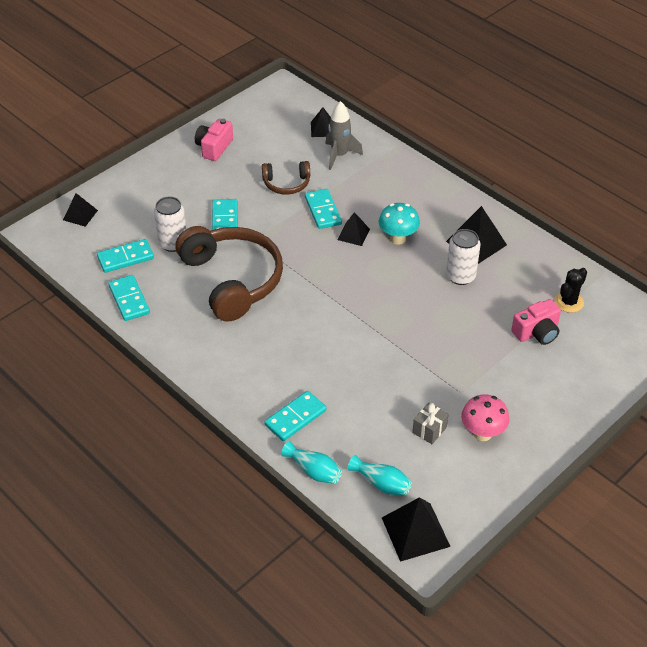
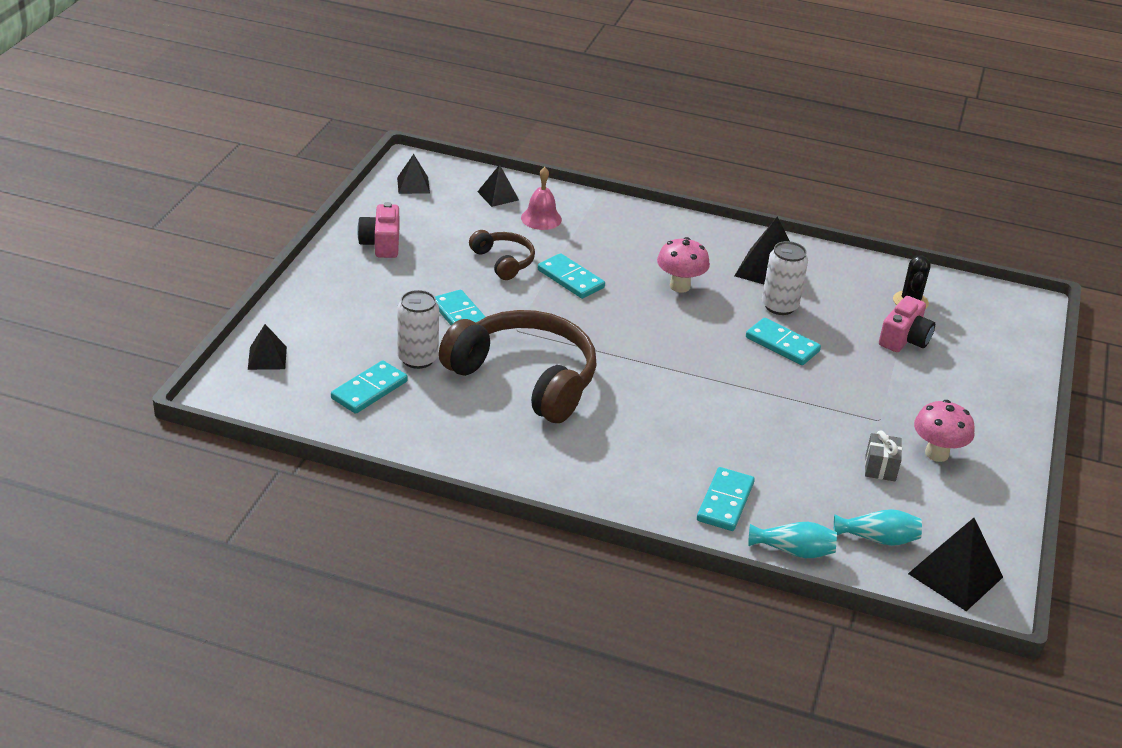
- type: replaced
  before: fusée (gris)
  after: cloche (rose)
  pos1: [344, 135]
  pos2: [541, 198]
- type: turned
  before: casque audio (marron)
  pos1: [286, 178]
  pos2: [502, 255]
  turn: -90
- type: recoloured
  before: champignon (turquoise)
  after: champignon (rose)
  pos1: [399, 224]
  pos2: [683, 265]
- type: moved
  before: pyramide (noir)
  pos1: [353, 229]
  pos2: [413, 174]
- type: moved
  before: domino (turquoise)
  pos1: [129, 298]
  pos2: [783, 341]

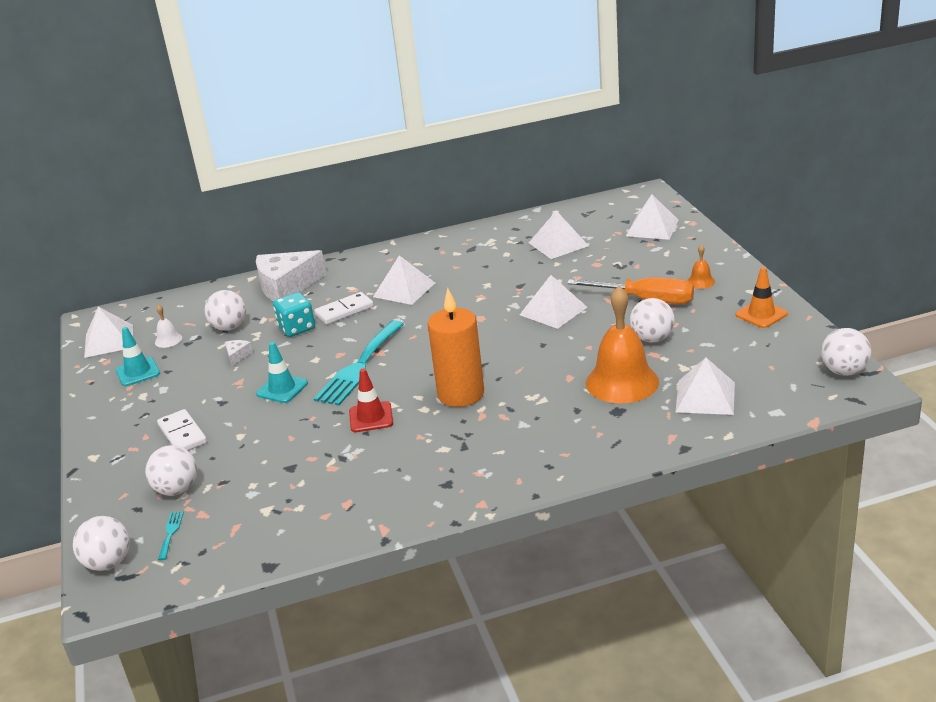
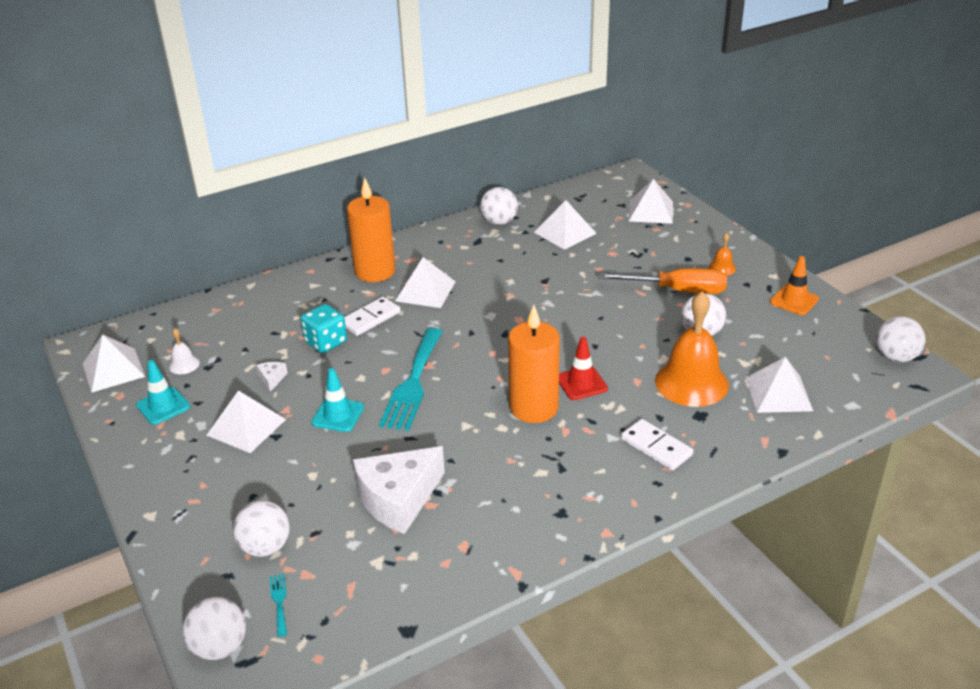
- type: moved
  before: fromage (blanc)
  pos1: [291, 275]
  pos2: [399, 490]
- type: moved
  before: pyramide (blanc)
  pos1: [553, 302]
  pos2: [246, 421]
- type: moved
  before: balle (blanc)
  pos1: [225, 310]
  pos2: [499, 206]
- type: moved
  before: cône de chantier (rouge)
  pos1: [371, 400]
  pos2: [583, 368]
- type: moved
  before: domino (blanc)
  pos1: [182, 430]
  pos2: [657, 444]
- type: added
  after: bougie (orange)
  pos2: [371, 230]

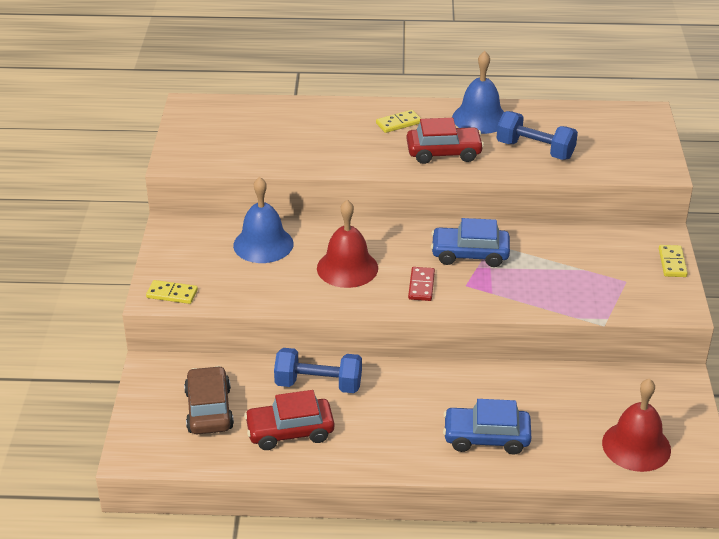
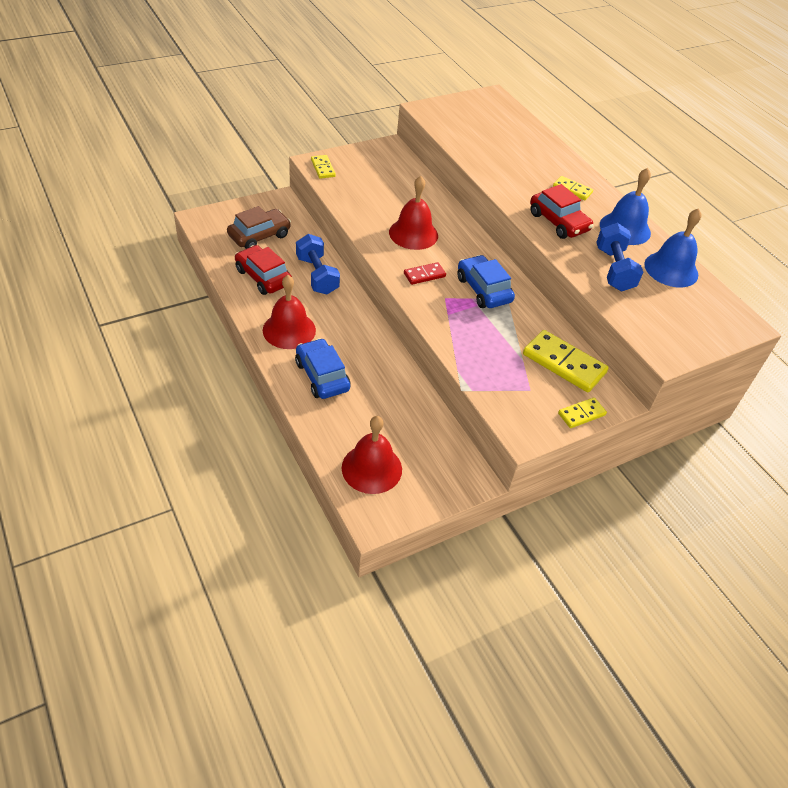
- type: moved
  before: cloche (bleu)
  pos1: [263, 220]
  pos2: [673, 247]
- type: added
  after: cloche (rouge)
  pos2: [289, 312]
- type: added
  after: domino (jaune)
  pos2: [566, 361]

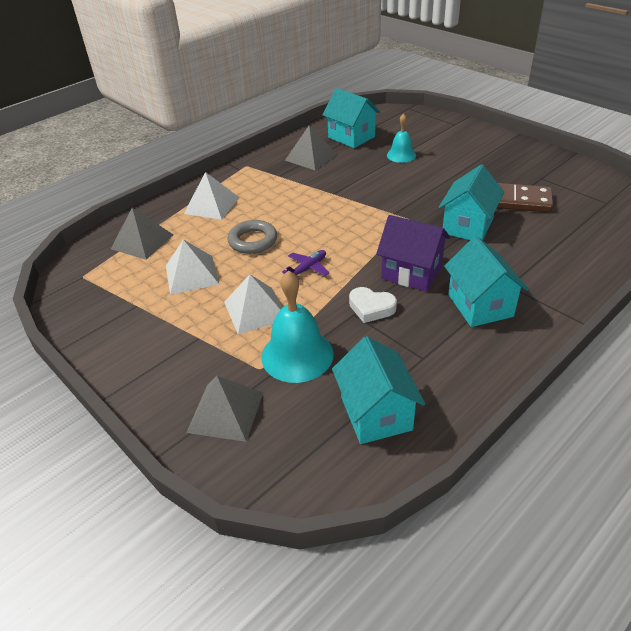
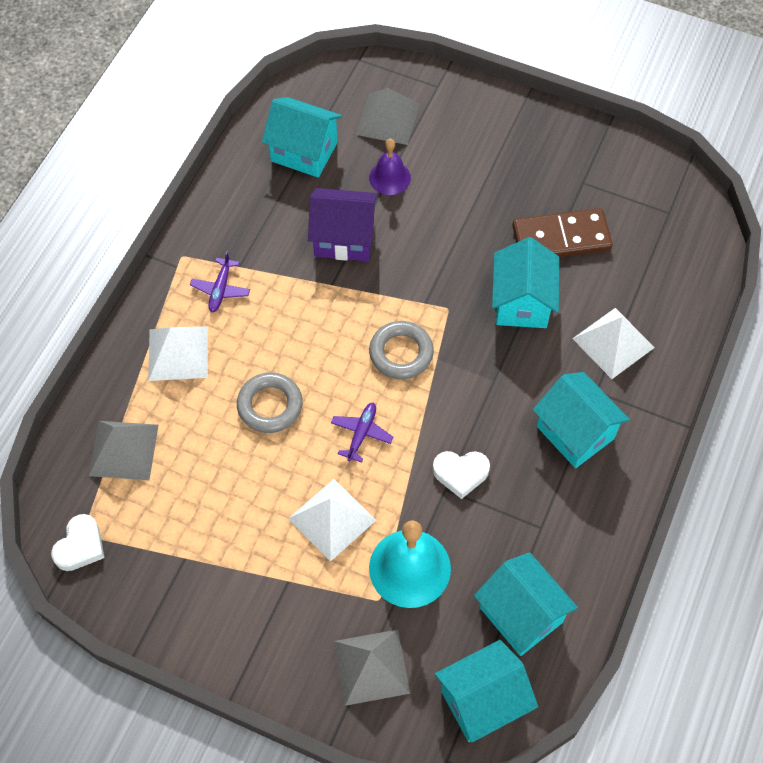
- type: recoloured
  before: cloche (turquoise)
  after: cloche (violet)
  pos1: [401, 138]
  pos2: [390, 167]
- type: moved
  before: pyramide (gris)
  pos1: [311, 147]
  pos2: [388, 116]
- type: moved
  before: maison (violet)
  pos1: [413, 253]
  pos2: [343, 224]
- type: moved
  before: pyramide (blanc)
  pos1: [192, 267]
  pos2: [613, 343]
- type: added
  after: avion (violet)
  pos2: [220, 281]
- type: added
  after: anneau (gris)
  pos2: [401, 350]
- type: added
  after: cœur (blanc)
  pos2: [77, 542]
- type: added
  after: maison (turquoise)
  pos2: [486, 691]

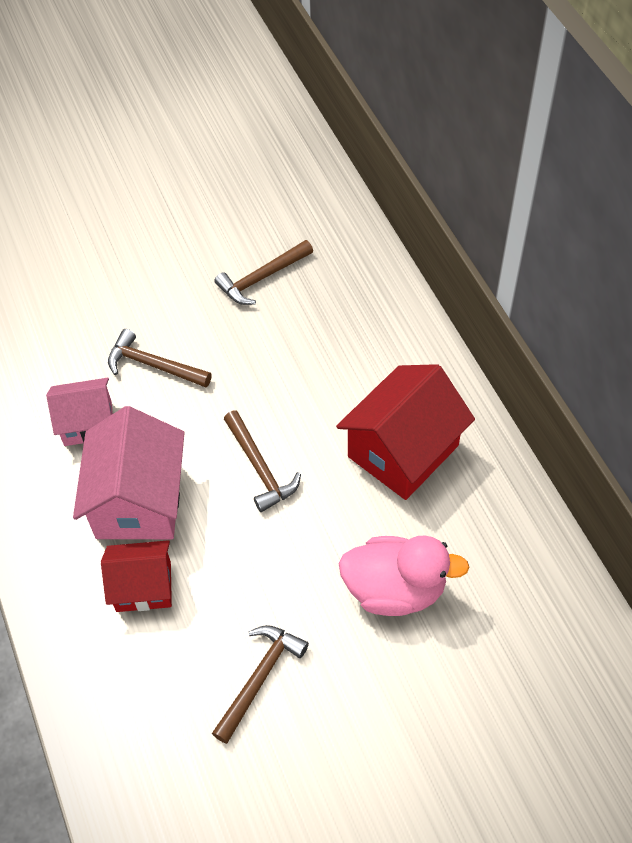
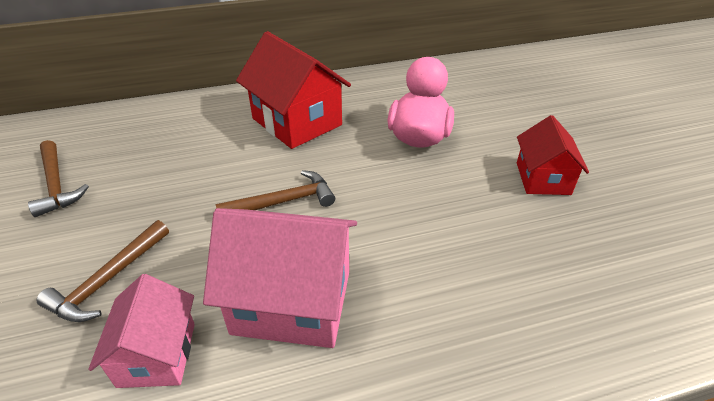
- type: moved
  before: maison (rouge)
  pos1: [136, 576]
  pos2: [553, 155]
- type: removed
  before: marteau (marron)
  pos1: [260, 684]

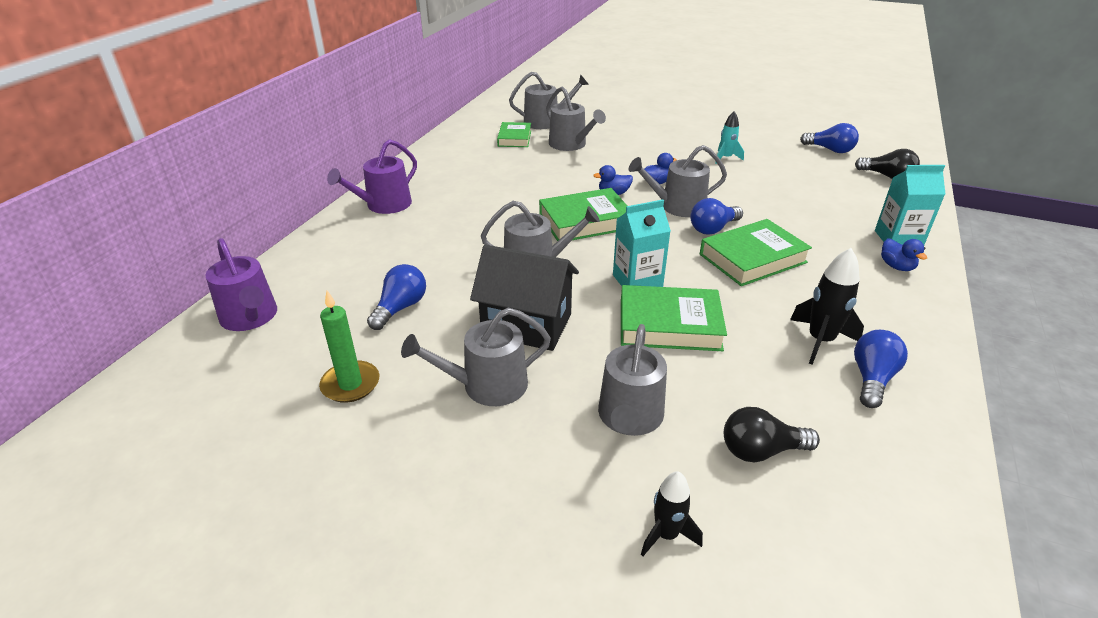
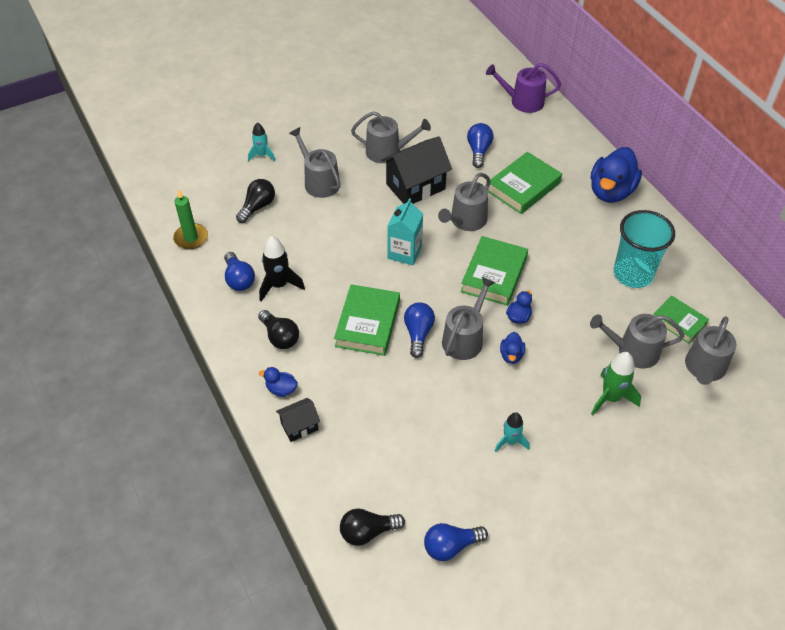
- type: replaced
  before: arrosoir (violet)
  after: canard (bleu)
  pos1: [372, 176]
  pos2: [616, 175]
- type: replaced
  before: brique de lait (turquoise)
  after: maison (noir)
  pos1: [910, 205]
  pos2: [298, 420]
- type: turned
  before: ampoule (bleu)
  pos1: [396, 297]
  pos2: [480, 145]
  turn: -150
- type: moved
  before: livre (vert)
  pos1: [674, 318]
  pos2: [525, 183]
- type: moved
  before: bougie (vert)
  pos1: [349, 347]
  pos2: [190, 219]
- type: turned
  before: arrosoir (gris)
  pos1: [476, 357]
  pos2: [391, 137]
  turn: 75
- type: recoloured
  before: fusée (noir)
  after: fusée (turquoise)
  pos1: [672, 513]
  pos2: [261, 142]
- type: added
  after: gobelet (turquoise)
  pos2: [644, 249]
- type: added
  after: ampoule (noir)
  pos2: [278, 329]
- type: added
  after: fusée (vert)
  pos2: [616, 383]

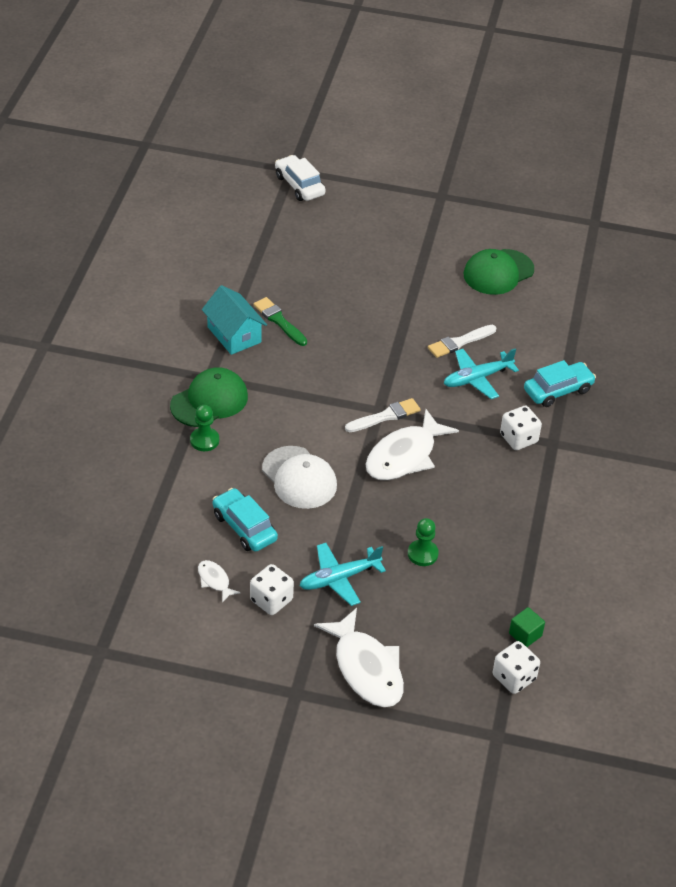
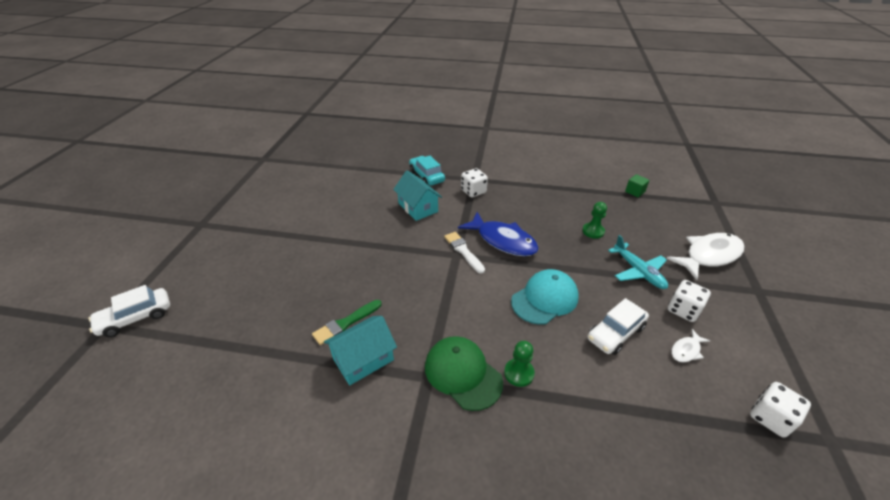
- type: removed
  before: casquette (vert)
  pos1: [499, 272]
- type: removed
  before: pinceau (blanc)
  pos1: [462, 341]
- type: replaced
  before: avion (turquoise)
  after: maison (turquoise)
  pos1: [481, 373]
  pos2: [417, 195]
- type: recoloured
  before: poisson (blanc)
  after: poisson (bleu)
  pos1: [412, 444]
  pos2: [498, 234]
- type: recoloured
  before: casquette (blanc)
  after: casquette (turquoise)
  pos1: [299, 477]
  pos2: [545, 297]
- type: recoloured
  before: voiture (turquoise)
  after: voiture (blanc)
  pos1: [245, 520]
  pos2: [618, 326]
- type: moved
  before: dé (blanc)
  pos1: [516, 667]
  pos2: [780, 409]

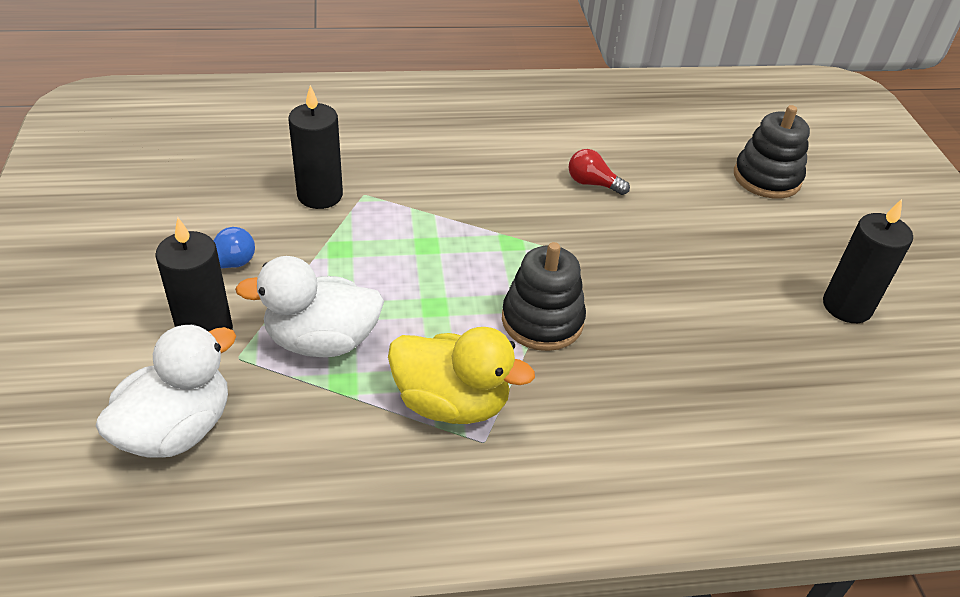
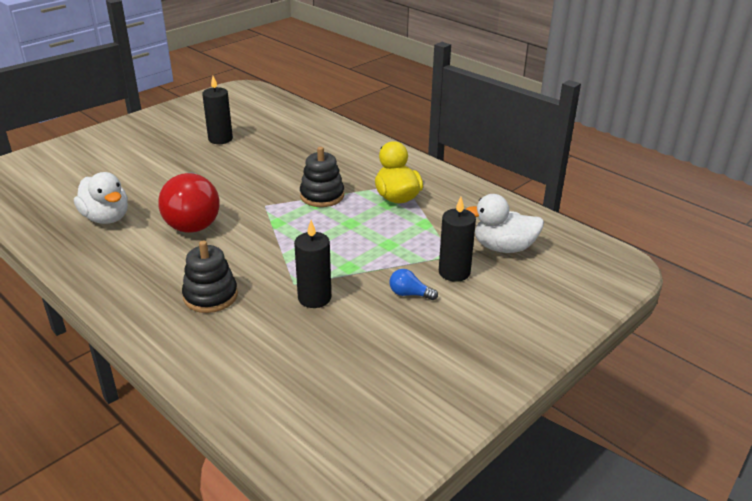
- type: moved
  before: jouet à empiler (noir)
  pos1: [772, 152]
  pos2: [210, 277]
- type: resized
  before: ampoule (rouge)
  pos1: [599, 172]
  pos2: [189, 202]
  scale: 2.44
- type: moved
  before: canard (blanc)
  pos1: [309, 306]
  pos2: [101, 198]

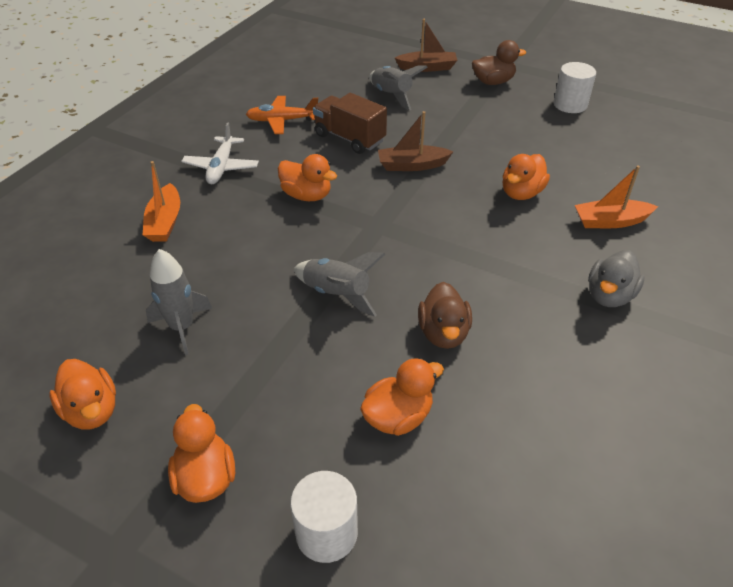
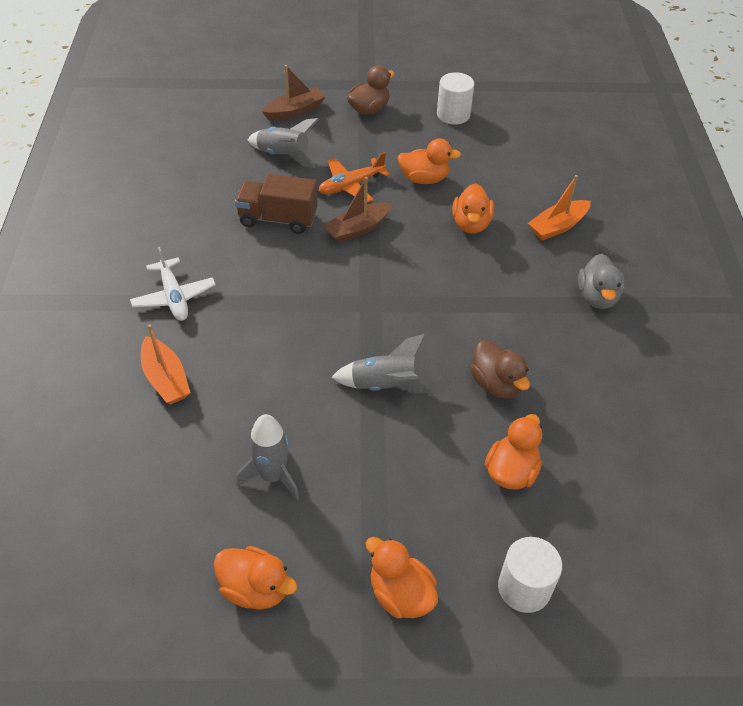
- type: moved
  before: avion (orange)
  pos1: [282, 115]
  pos2: [354, 177]
- type: moved
  before: canard (orange)
  pos1: [307, 177]
  pos2: [429, 161]

